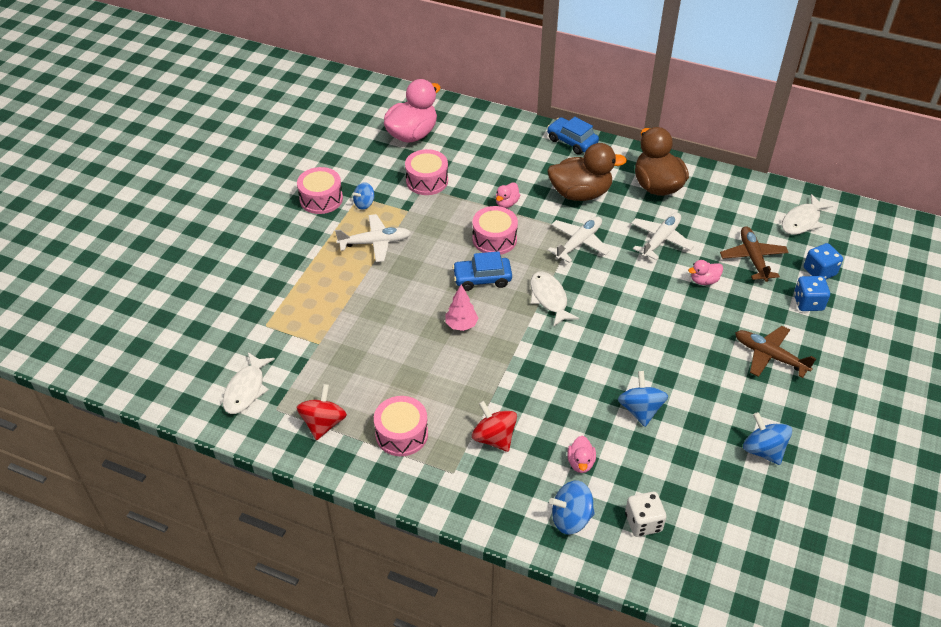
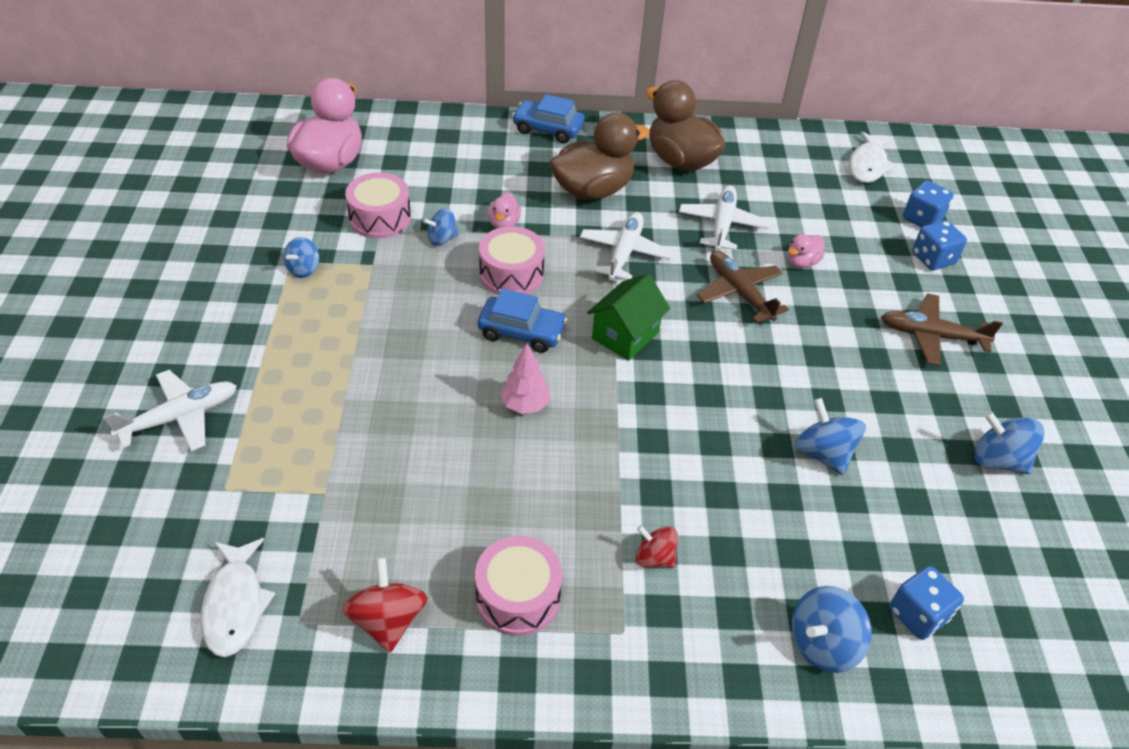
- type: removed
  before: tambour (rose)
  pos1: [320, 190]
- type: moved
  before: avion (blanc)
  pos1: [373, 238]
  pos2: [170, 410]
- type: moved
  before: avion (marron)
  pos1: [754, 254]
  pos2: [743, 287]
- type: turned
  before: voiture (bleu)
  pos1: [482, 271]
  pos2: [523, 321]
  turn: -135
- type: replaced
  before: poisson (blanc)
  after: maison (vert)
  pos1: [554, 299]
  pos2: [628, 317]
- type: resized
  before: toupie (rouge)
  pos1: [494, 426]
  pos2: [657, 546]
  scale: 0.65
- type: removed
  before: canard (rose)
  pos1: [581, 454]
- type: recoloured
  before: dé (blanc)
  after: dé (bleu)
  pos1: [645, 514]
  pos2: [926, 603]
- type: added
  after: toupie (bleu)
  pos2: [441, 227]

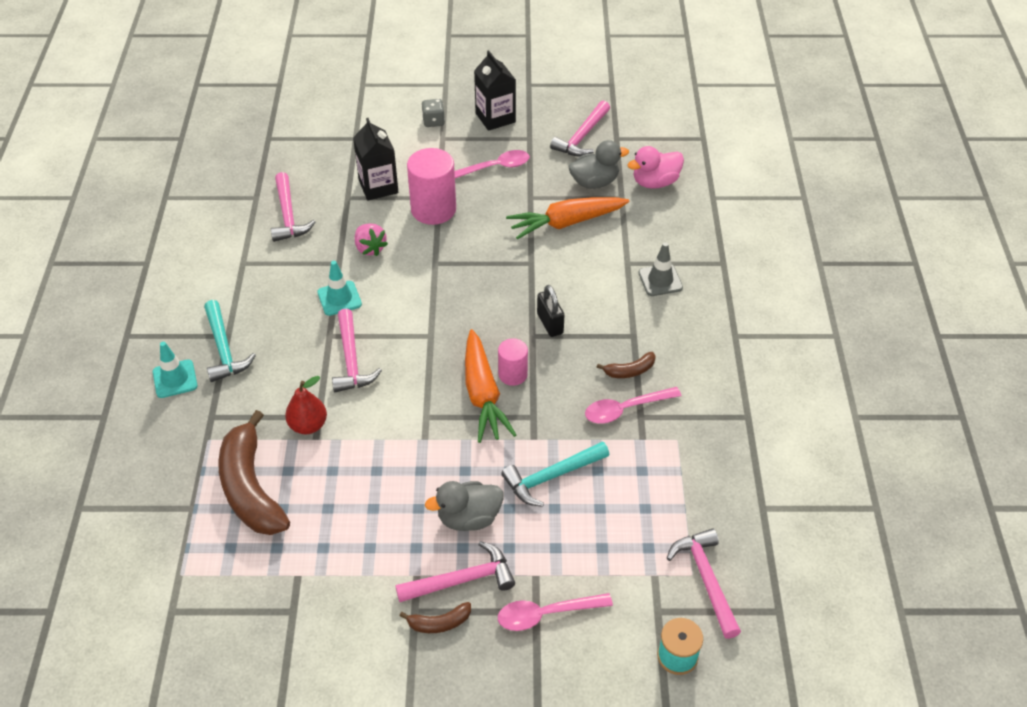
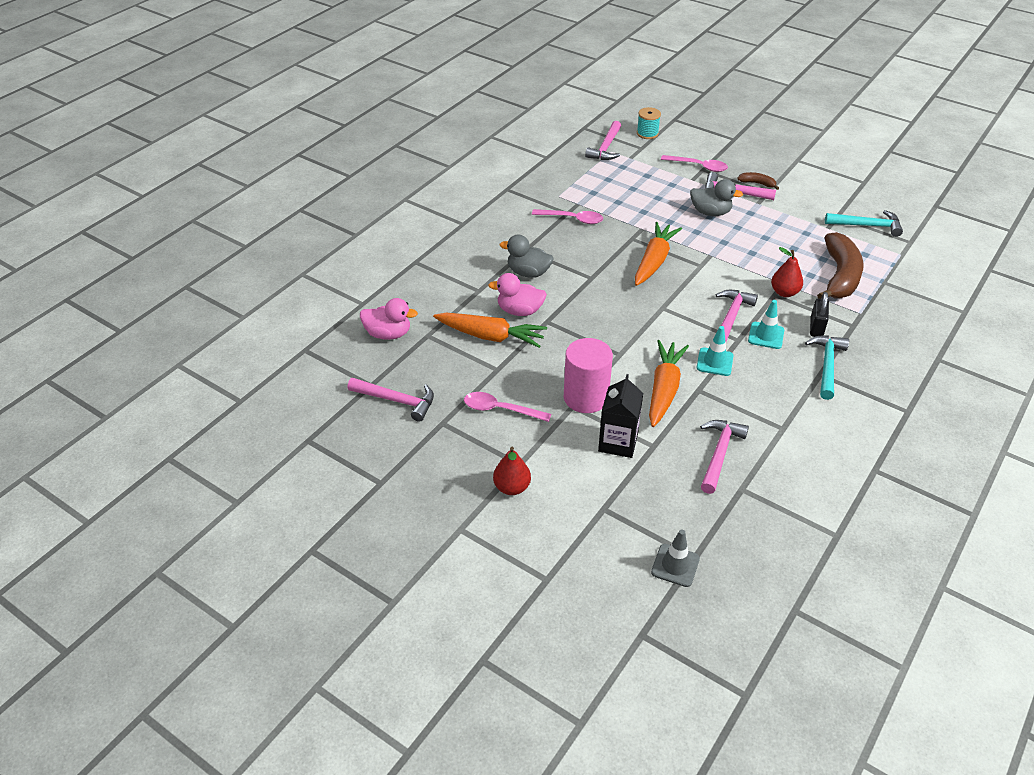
- type: removed
  before: brique de lait (noir)
  pos1: [495, 90]
- type: replaced
  before: dé (gris)
  after: poire (rouge)
  pos1: [433, 113]
  pos2: [512, 471]
- type: turned
  before: marteau (rose)
  pos1: [580, 128]
  pos2: [391, 400]
  turn: 45
- type: moved
  before: canard (gris)
  pos1: [598, 164]
  pos2: [526, 256]
- type: replaced
  before: fraise (rose)
  after: carotte (orange)
  pos1: [371, 240]
  pos2: [669, 383]
- type: moved
  before: cône de chantier (gris)
  pos1: [660, 269]
  pos2: [675, 558]
- type: moved
  before: cadenas (noir)
  pos1: [551, 311]
  pos2: [819, 314]
- type: removed
  before: cylindre (rose)
  pos1: [513, 362]
- type: moved
  before: cône de chantier (turquoise)
  pos1: [175, 370]
  pos2: [766, 324]
- type: removed
  before: banane (marron)
  pos1: [626, 365]
- type: moved
  before: marteau (turquoise)
  pos1: [555, 474]
  pos2: [864, 223]
- type: added
  after: canard (rose)
  pos2: [517, 294]

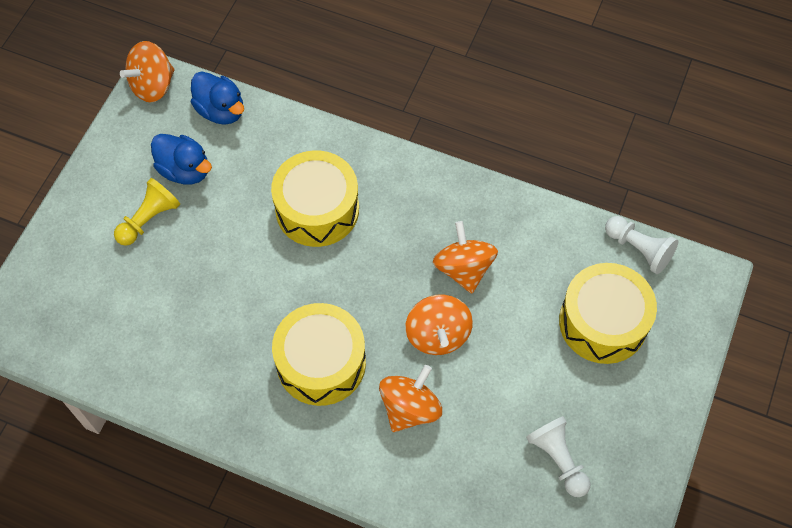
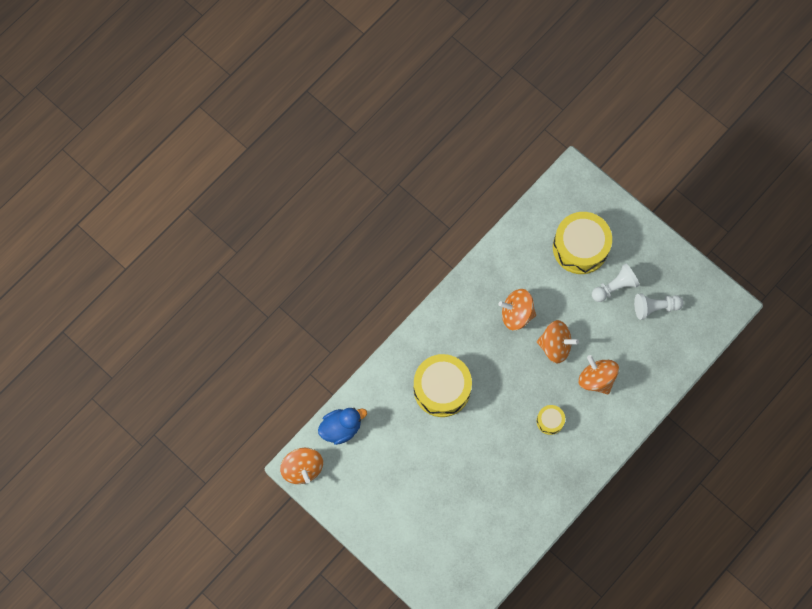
- type: removed
  before: canard (bleu)
  pos1: [181, 159]
- type: removed
  before: pion (jaune)
  pos1: [147, 212]
- type: moved
  before: pion (blanc)
  pos1: [641, 245]
  pos2: [616, 282]
- type: resized
  before: tambour (jaune)
  pos1: [319, 354]
  pos2: [550, 420]
  scale: 0.48

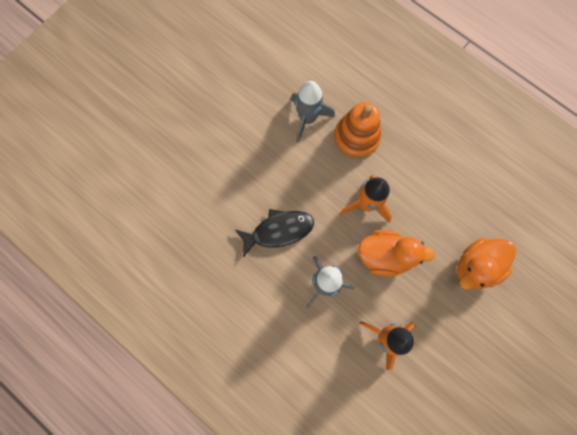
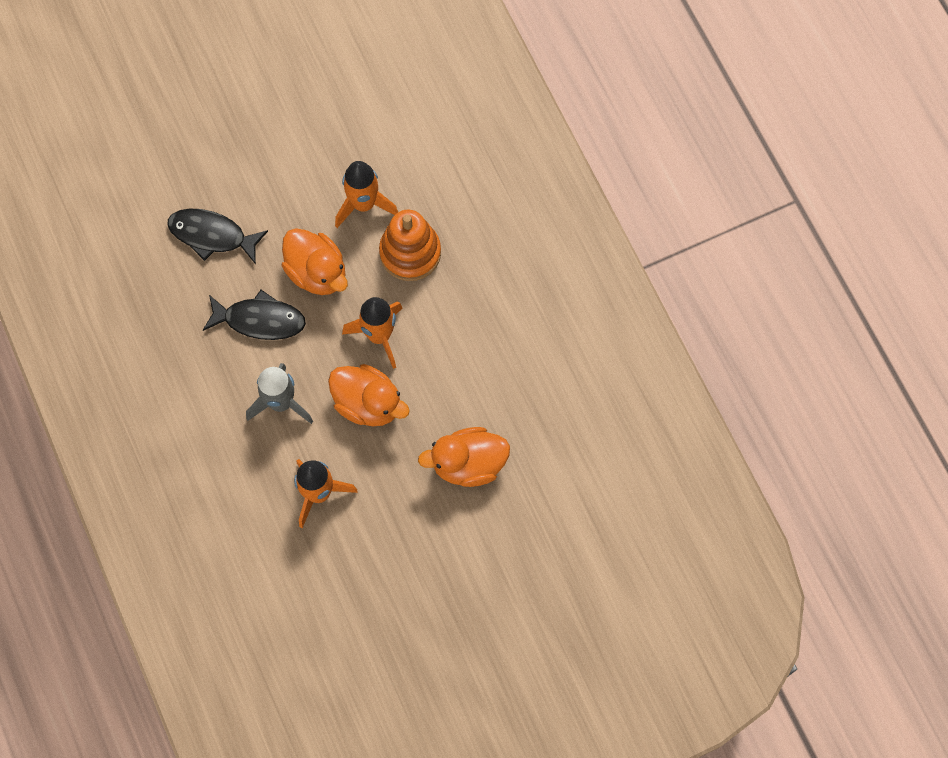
- type: recoloured
  before: fusée (gris)
  after: fusée (orange)
  pos1: [313, 112]
  pos2: [366, 194]
- type: added
  after: poisson (noir)
  pos2: [217, 236]
- type: added
  after: canard (orange)
  pos2: [315, 261]

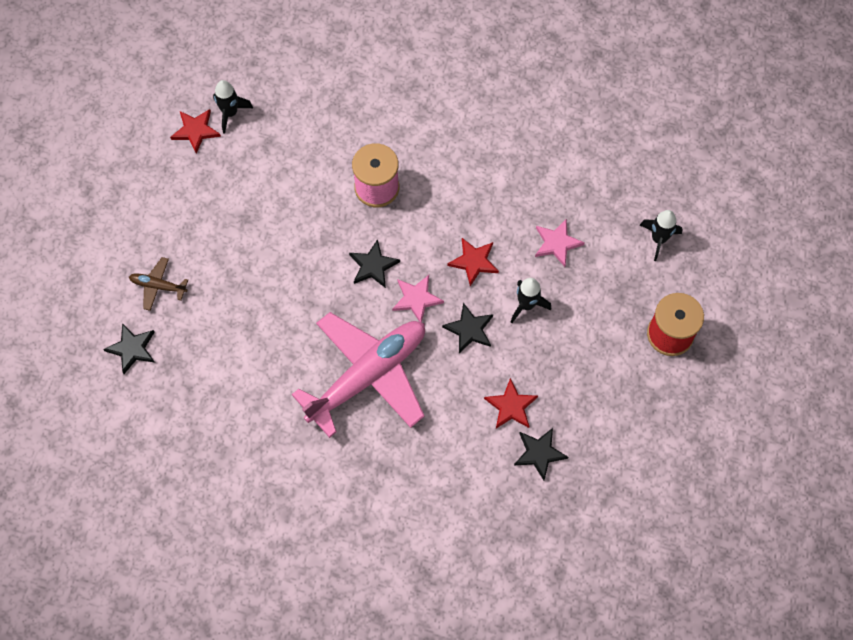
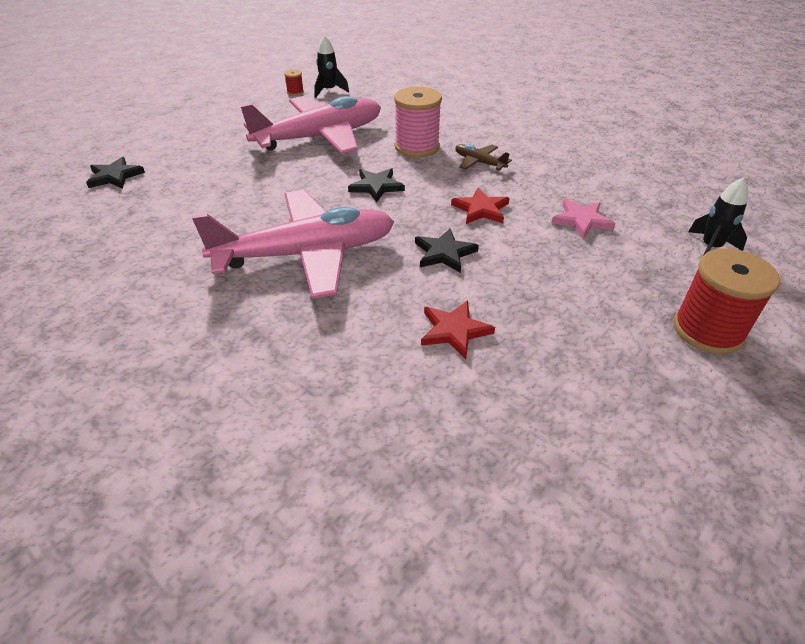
- type: replaced
  before: étoile (rouge)
  after: bobine (rouge)
  pos1: [195, 131]
  pos2: [294, 83]
- type: moved
  before: avion (marron)
  pos1: [158, 284]
  pos2: [483, 157]
- type: removed
  before: étoile (rose)
  pos1: [418, 299]
- type: removed
  before: fusée (noir)
  pos1: [531, 300]
- type: removed
  before: étoile (noir)
  pos1: [541, 454]
- type: added
  after: avion (rose)
  pos2: [311, 125]

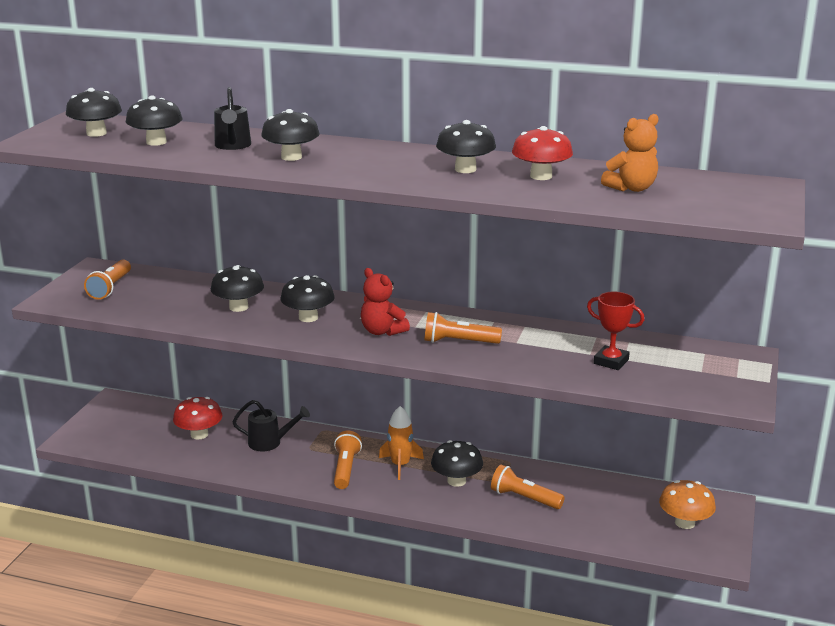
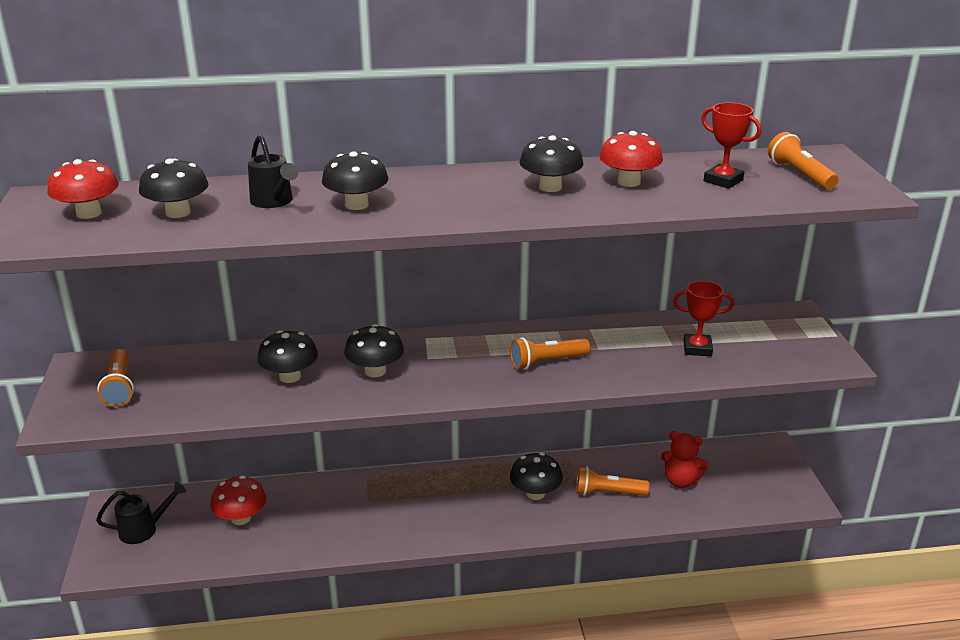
- type: recoloured
  before: champignon (noir)
  after: champignon (rouge)
  pos1: [94, 112]
  pos2: [83, 189]
- type: replaced
  before: ours en peluche (orange)
  after: trophée (rouge)
  pos1: [630, 153]
  pos2: [731, 145]
- type: moved
  before: ours en peluche (rouge)
  pos1: [385, 302]
  pos2: [685, 459]
- type: moved
  before: arrosoir (noir)
  pos1: [271, 425]
  pos2: [141, 513]
- type: removed
  before: fusée (orange)
  pos1: [401, 443]
- type: moved
  before: lampe de poche (orange)
  pos1: [348, 459]
  pos2: [803, 161]
- type: removed
  before: champignon (orange)
  pos1: [687, 504]

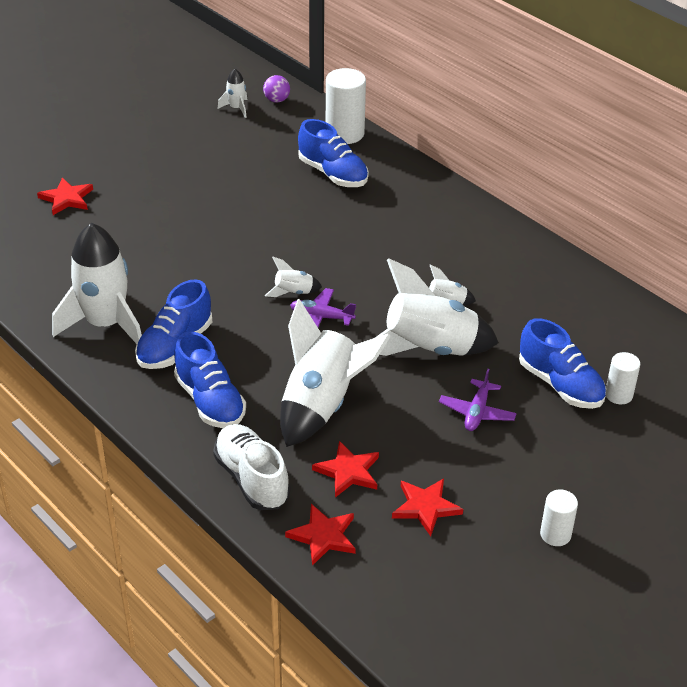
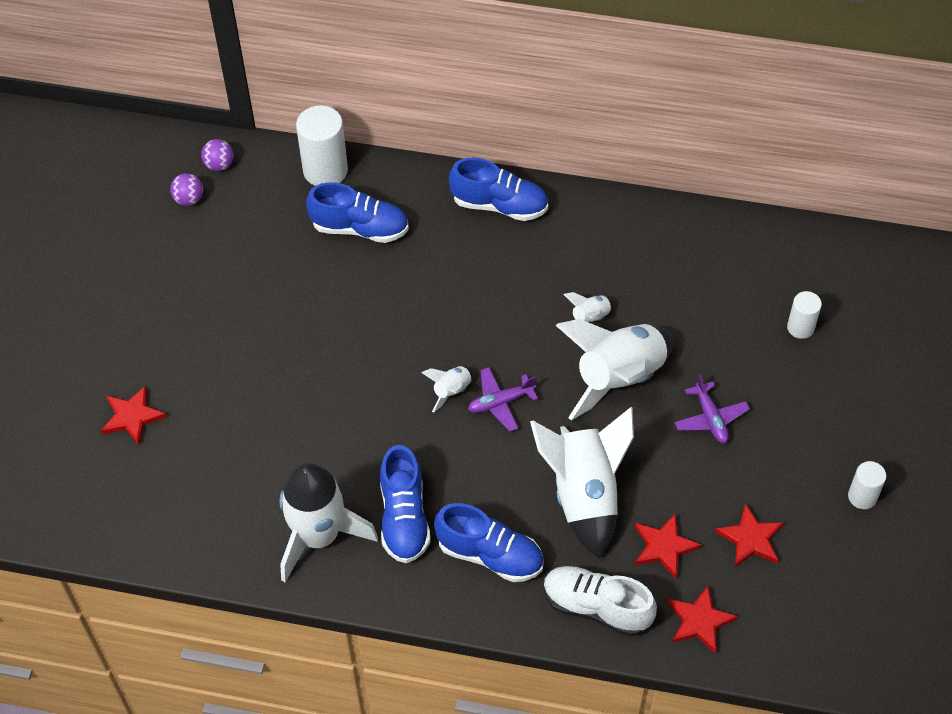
- type: replaced
  before: fusée (blanc)
  after: balle (violet)
  pos1: [232, 93]
  pos2: [186, 189]
- type: moved
  before: chaussure (bleu)
  pos1: [562, 363]
  pos2: [498, 189]

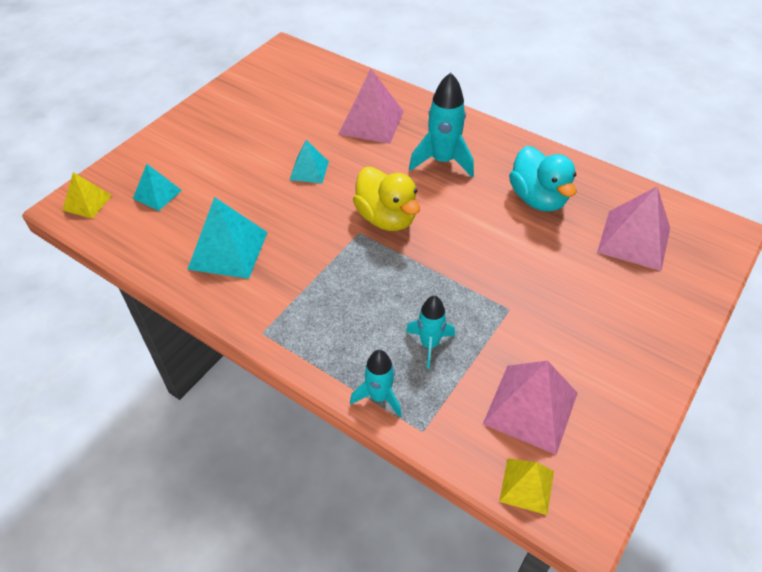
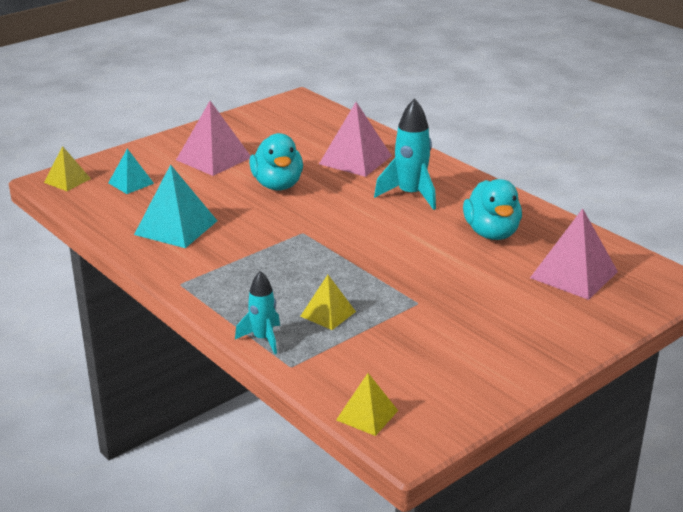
- type: replaced
  before: pyramide (turquoise)
  after: canard (turquoise)
  pos1: [309, 161]
  pos2: [276, 161]
- type: removed
  before: canard (jaune)
  pos1: [386, 199]
- type: replaced
  before: fusée (turquoise)
  after: pyramide (jaune)
  pos1: [430, 332]
  pos2: [328, 302]
- type: moved
  before: pyramide (rose)
  pos1: [530, 408]
  pos2: [213, 138]

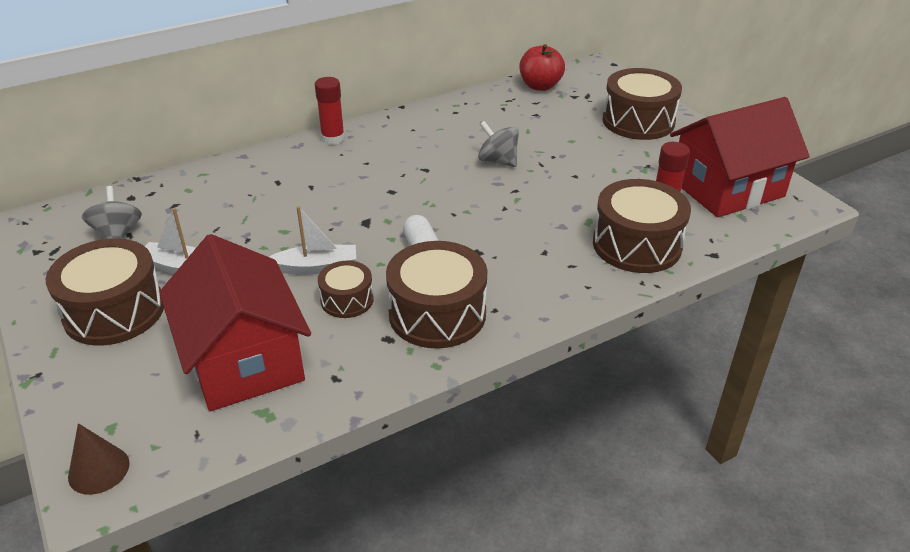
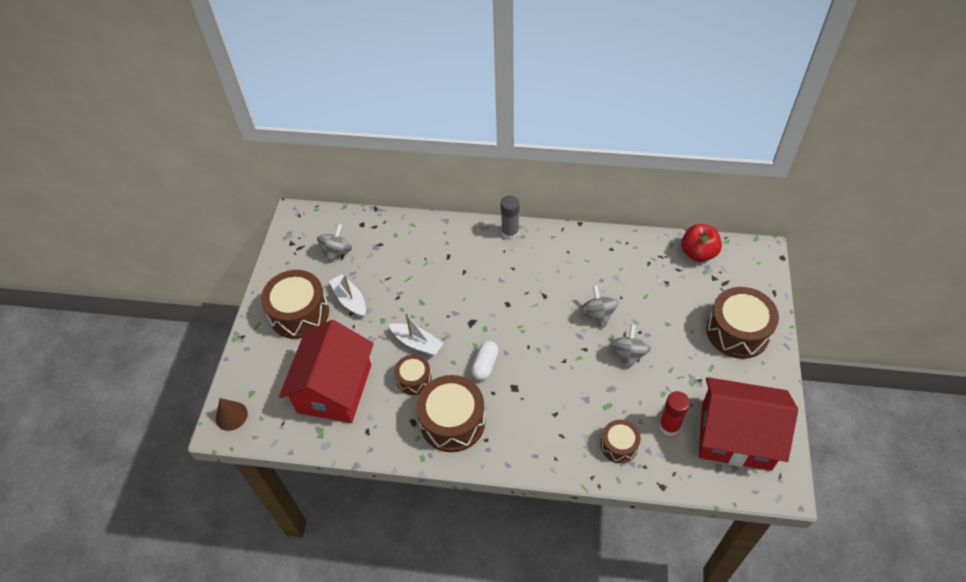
- type: recoloured
  before: bâton de colle (rouge)
  after: bâton de colle (gris)
  pos1: [330, 111]
  pos2: [510, 217]
- type: resized
  before: tambour (marron)
  pos1: [642, 226]
  pos2: [621, 441]
  scale: 0.55
- type: added
  after: toupie (gris)
  pos2: [630, 346]

